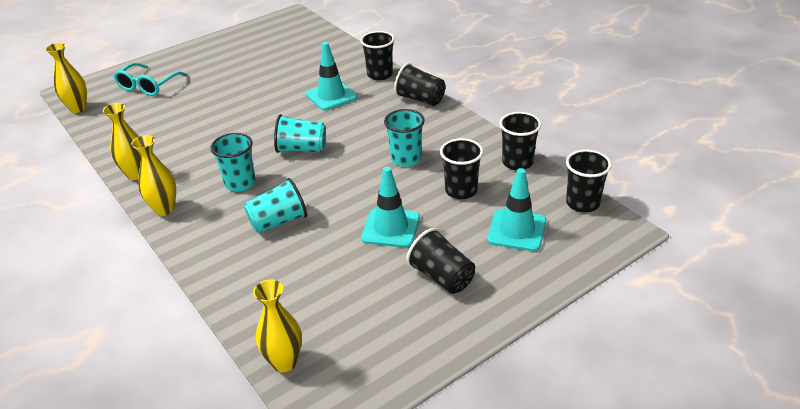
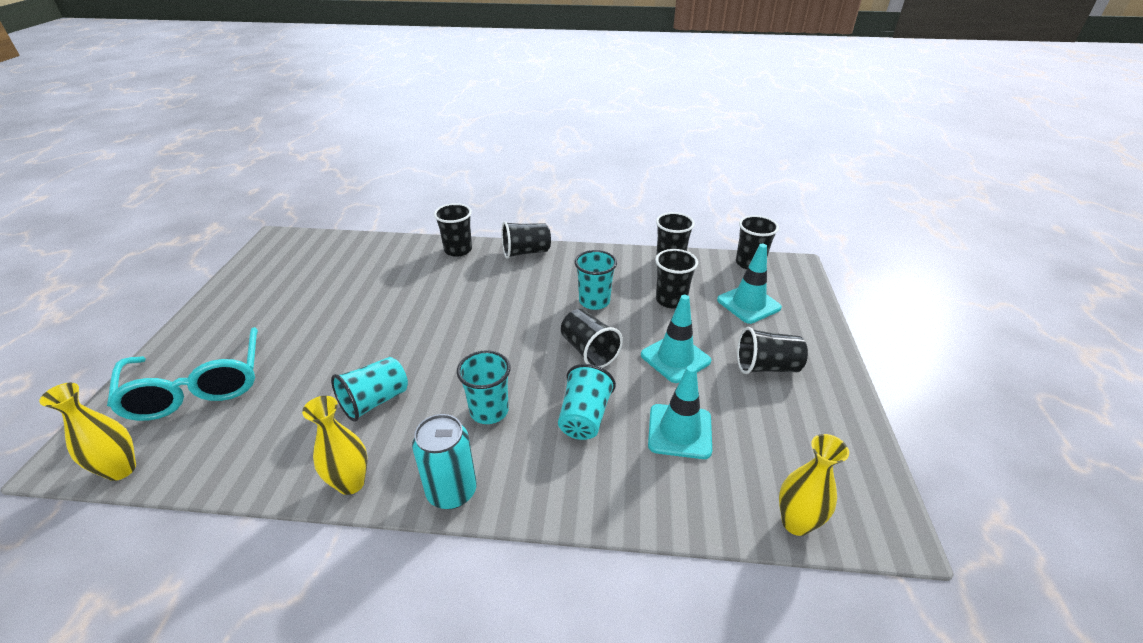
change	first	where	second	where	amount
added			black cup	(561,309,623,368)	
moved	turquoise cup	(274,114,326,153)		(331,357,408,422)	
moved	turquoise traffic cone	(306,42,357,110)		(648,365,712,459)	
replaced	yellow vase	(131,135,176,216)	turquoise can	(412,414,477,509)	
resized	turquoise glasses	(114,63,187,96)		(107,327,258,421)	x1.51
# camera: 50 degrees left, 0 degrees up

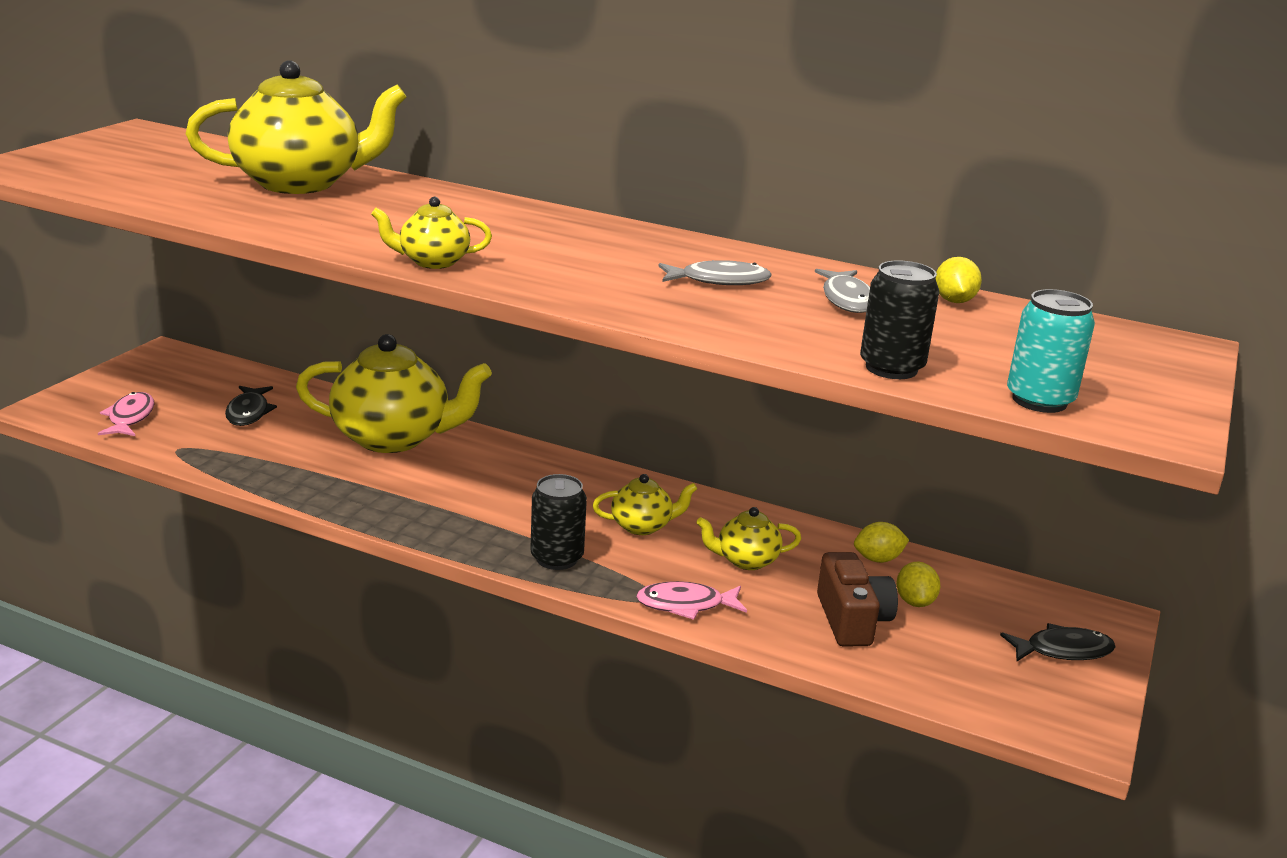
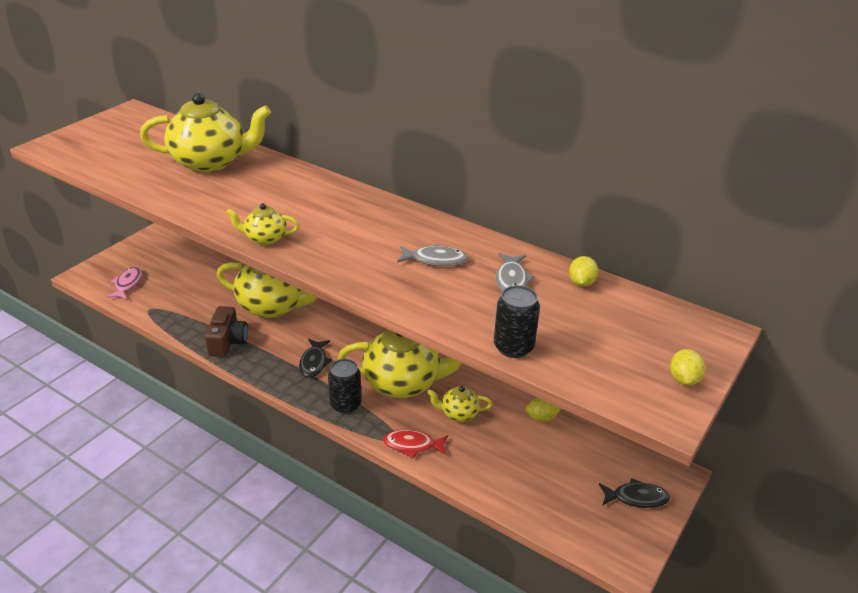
change	first	where	second	where	amount
removed	turquoise can	(1007,289,1095,413)			
moved	black fish	(225,386,277,426)		(299,339,332,378)	
moved	brown camera	(817,552,898,647)		(205,306,248,357)	
moved	yellow lemon	(896,562,941,607)		(670,349,705,386)	
recoloured	pink fish	(636,581,747,620)	red fish	(383,430,448,458)	
resized	yellow teapot	(593,474,697,535)		(338,330,462,398)	x2.08
# camera: 10 degrees right, 10 degrees up

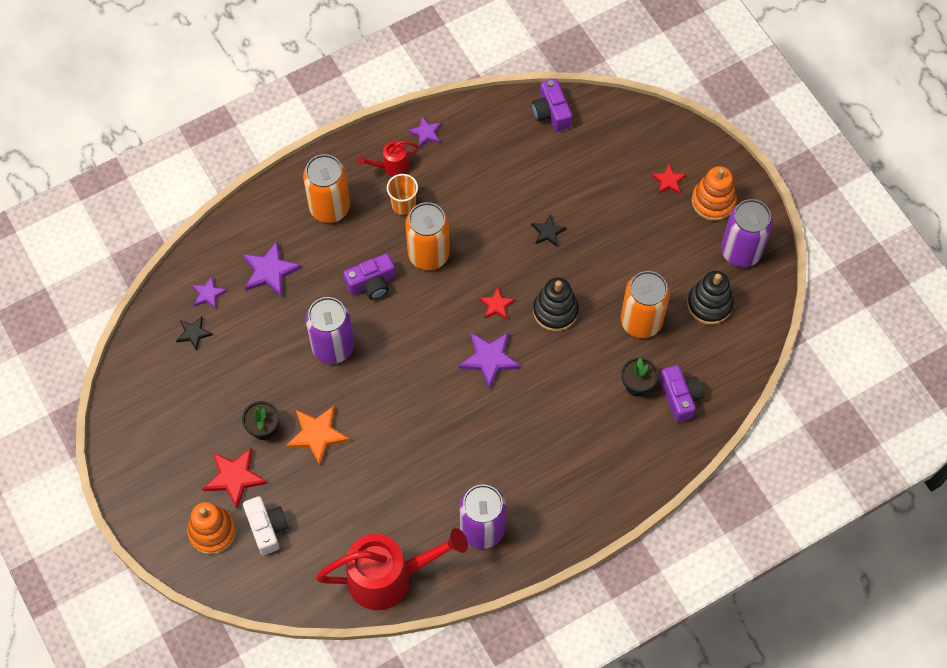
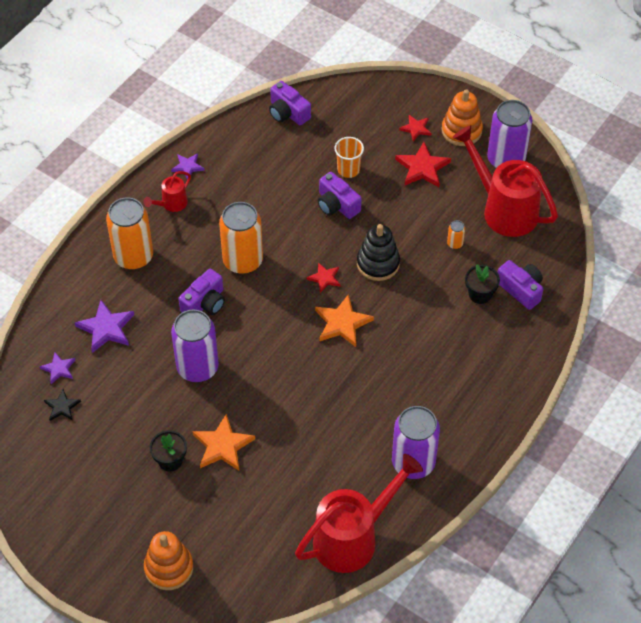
change	first	where	second	where	amount
removed	white camera	(243,496,288,555)			
moved	red star	(203,448,267,508)		(395,142,451,187)	
moved	orange cup	(387,174,418,215)		(334,137,364,178)	
replaced	black star	(531,214,567,246)	purple camera	(318,172,362,219)	
replaced	black stacking toy	(687,271,734,325)	red watering can	(452,125,558,237)	
recoloured	purple star	(459,332,521,389)	orange star	(315,294,374,347)	
resized	orange can	(621,271,670,338)		(447,220,465,249)	x0.41
# camera: 25 degrees left, 10 degrees down

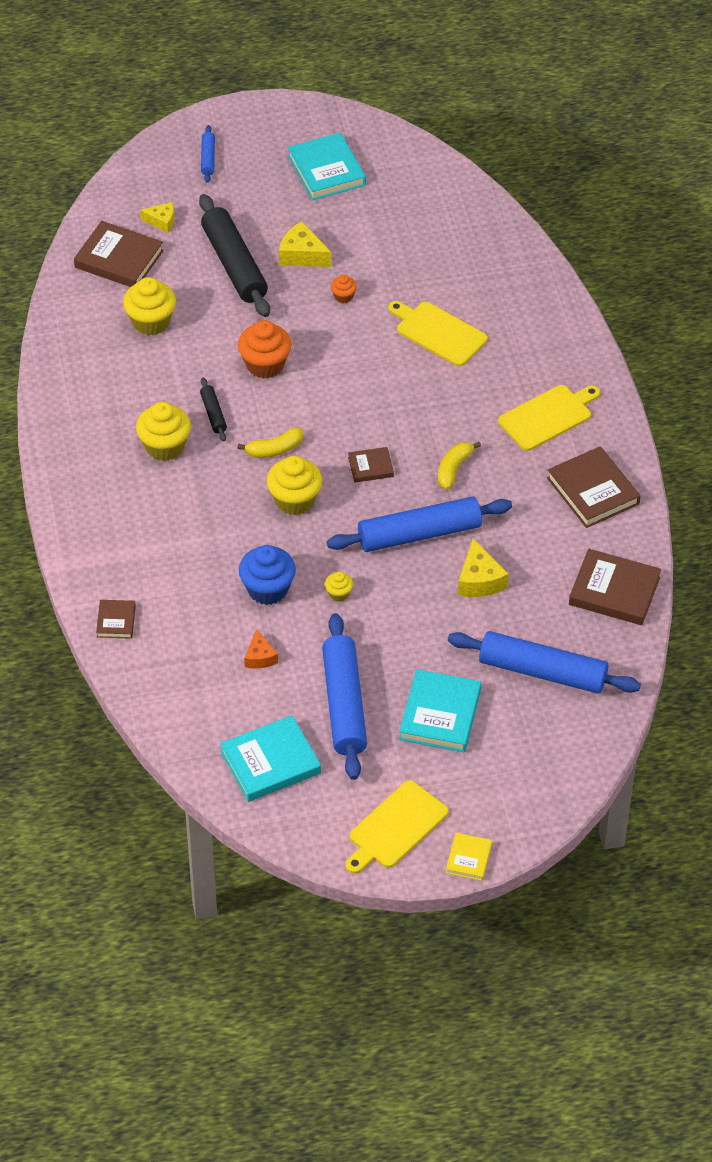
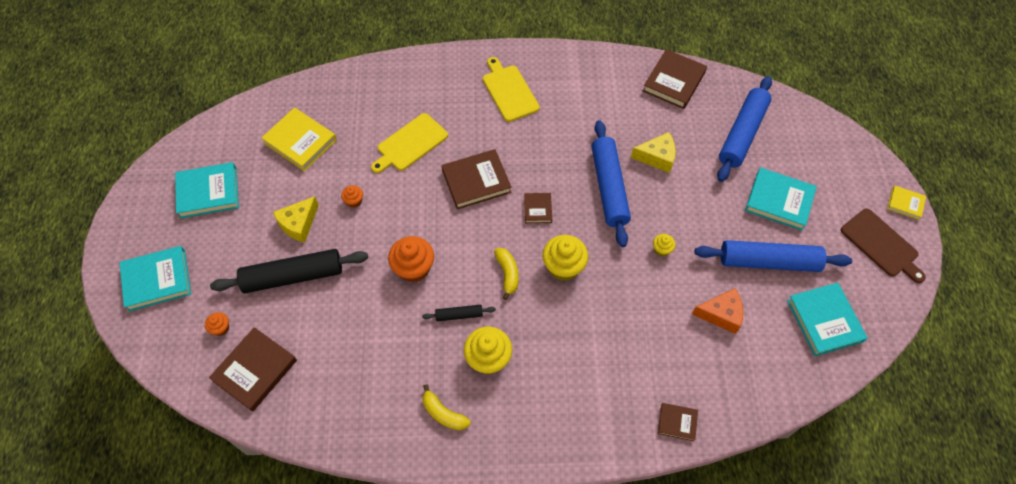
change	first	where	second	where	amount
removed	yellow cupcake	(123,277,176,335)			
removed	blue cupcake	(239,545,296,605)			
added			yellow book	(262,107,337,171)	
moved	yellow banana	(438,442,481,490)		(423,384,470,431)	
moved	brown book	(547,446,641,528)		(442,149,512,209)	
replaced	yellow cheese	(140,202,174,233)	orange cupcake	(205,312,229,336)	
replaced	blue rolling pin	(201,125,215,183)	turquoise book	(119,246,191,311)	
recoloured	yellow cutting board	(345,780,449,874)	brown cutting board	(841,209,926,283)	
resized	orange cheese	(244,629,278,669)		(692,288,743,334)	x1.53
# camera: 80 degrees left, 10 degrees up

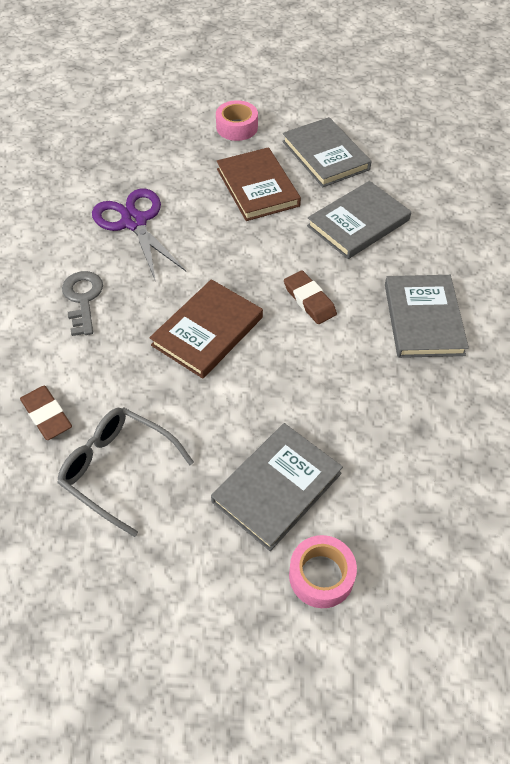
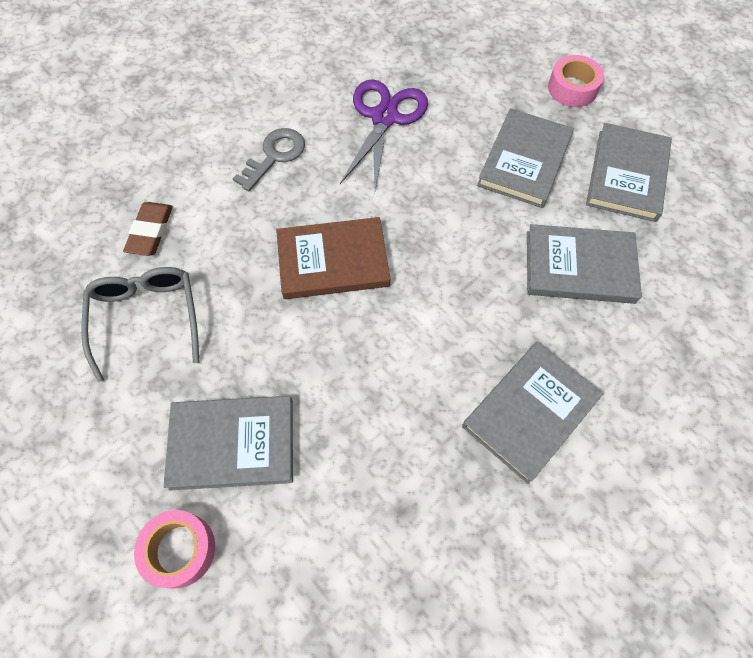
change	first	where	second	where	amount
removed	brown eraser	(284,270,337,324)			
recoloured	brown book	(217,147,301,221)	grey book	(477,108,574,208)	
# camera: 45 degrees right, 10 degrees up

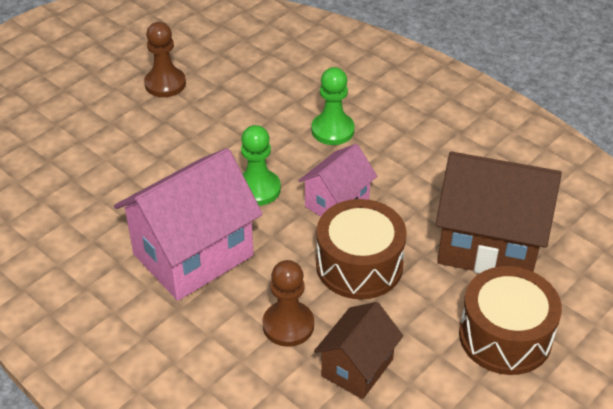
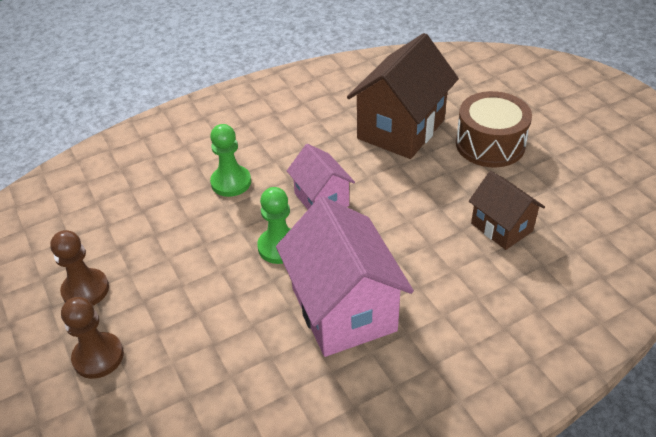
change	first	where	second	where	amount
removed	brown drum	(316,199,407,300)			
moved	brown pawn	(262,260,314,347)		(61,297,124,379)	
# camera: 70 degrees left, 0 degrees up

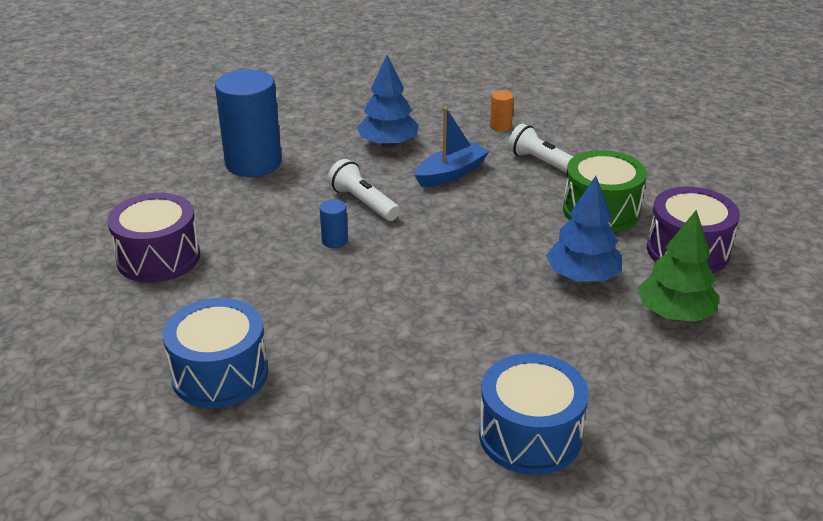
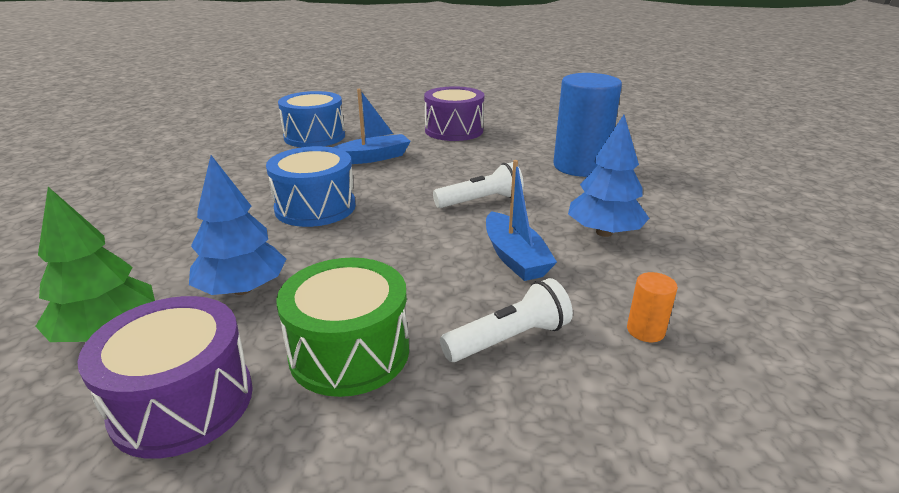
change	first	where	second	where	amount
removed	blue cylinder	(320,199,348,248)			
added			blue boat	(333,89,411,164)	
moved	blue drum	(479,353,589,475)		(266,146,356,227)	
# camera: 110 degrees right, 5 degrees down

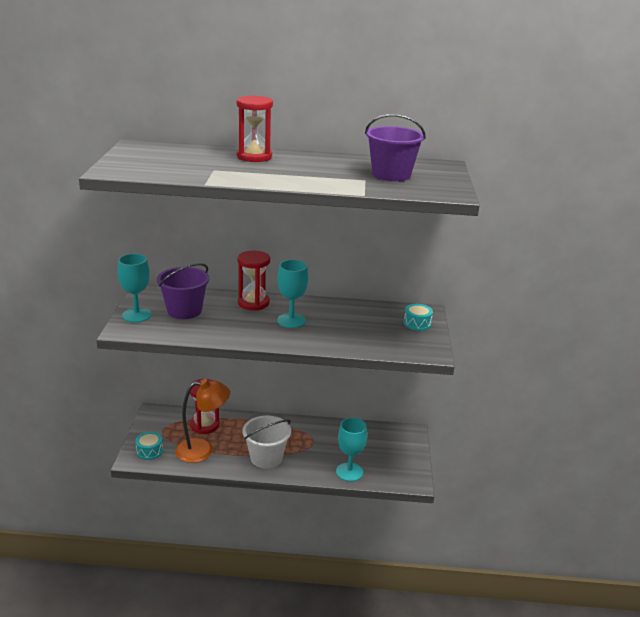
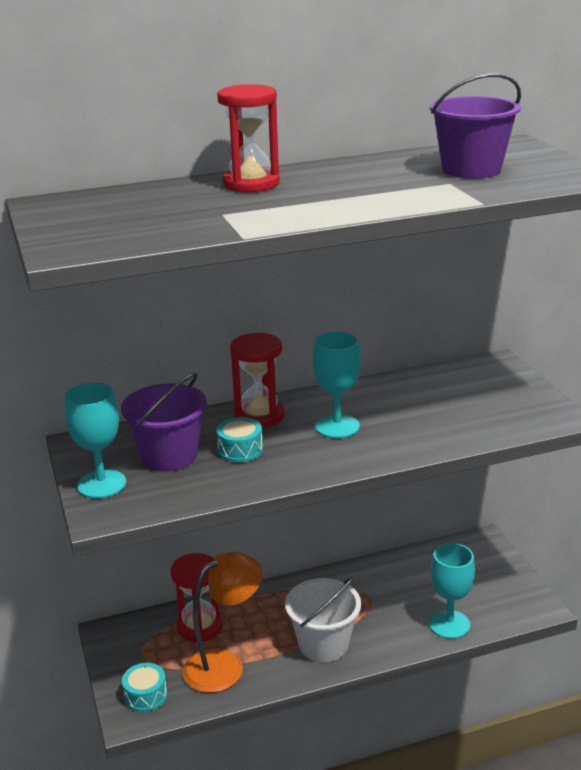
change	first	where	second	where	amount
moved	turquoise drum	(404,304,433,331)		(216,417,263,463)	
# camera: 20 degrees left, 0 degrees up

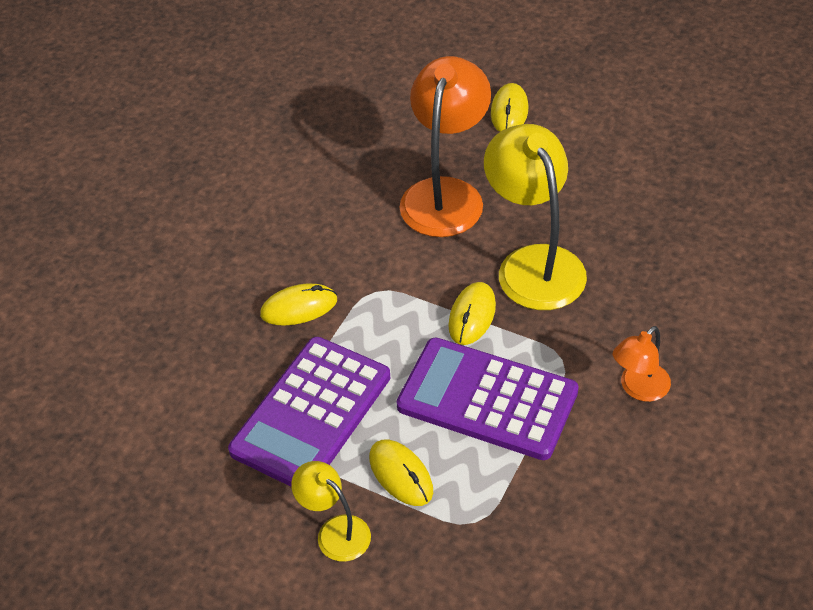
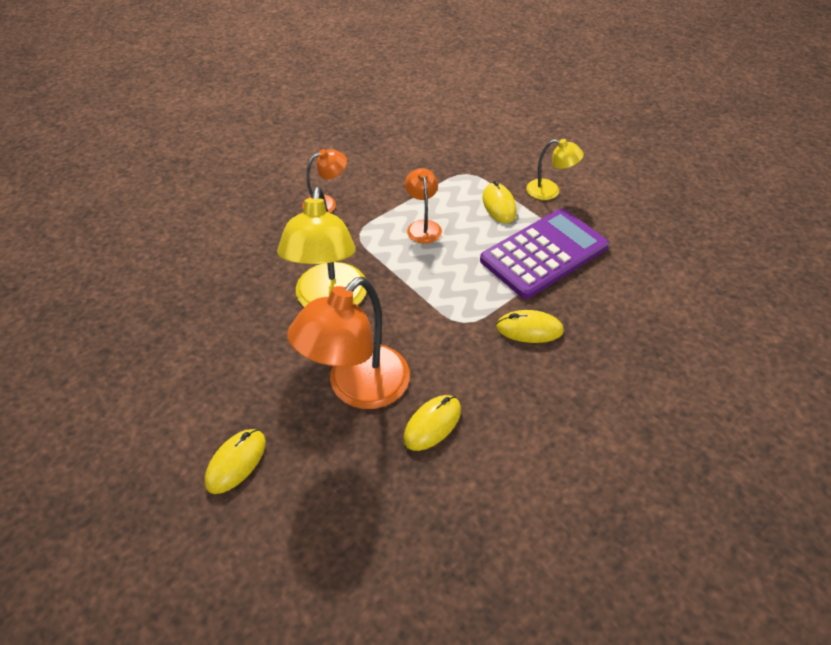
change	first	where	second	where	amount
moved	yellow mouse	(448,282,496,345)		(403,395,461,451)	
replaced	purple calculator	(396,337,579,460)	orange lamp	(405,168,442,244)	
turned	yellow lamp	(291,461,371,562)		(526,139,584,200)	45 degrees counterclockwise
# camera: 160 degrees left, 0 degrees up

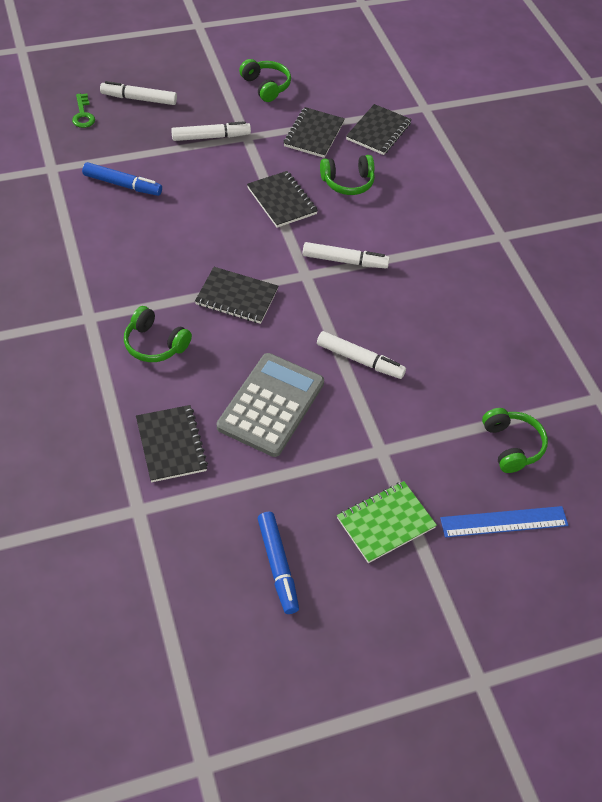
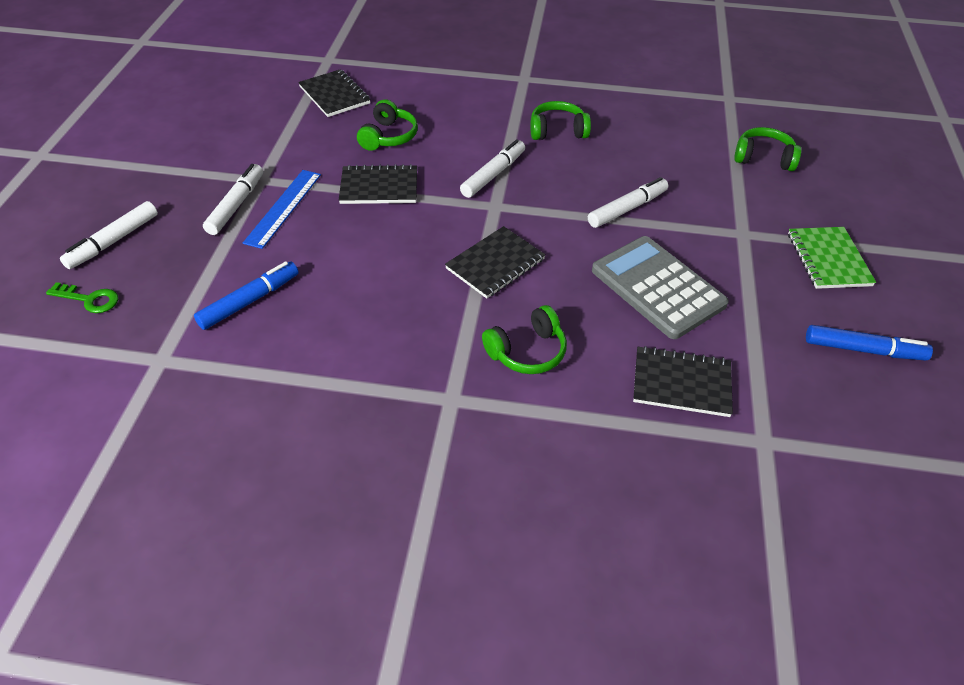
change	first	where	second	where	amount
removed	black notebook	(284,107,345,158)			
moved	green headphones	(239,59,291,102)		(530,101,591,140)	
moved	blue ruler	(440,506,568,538)		(243,170,321,249)	
# camera: 60 degrees left, 5 degrees down

